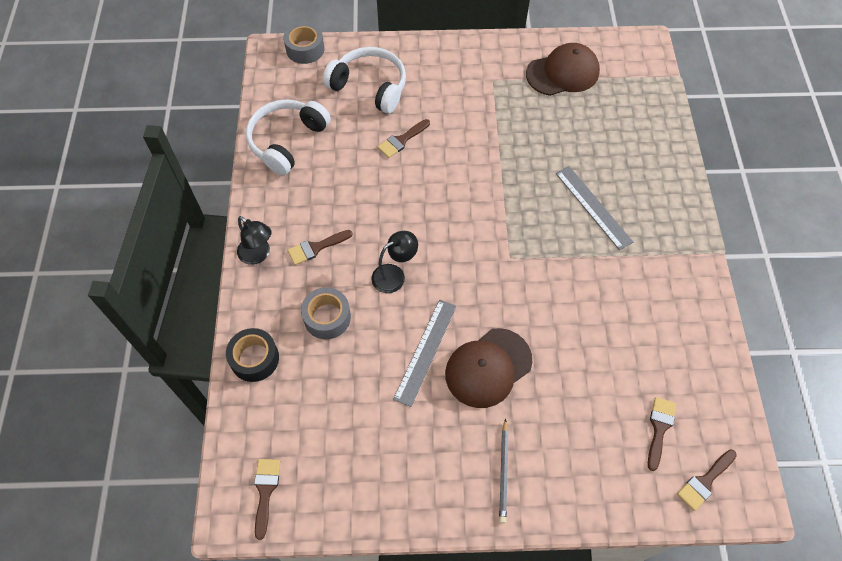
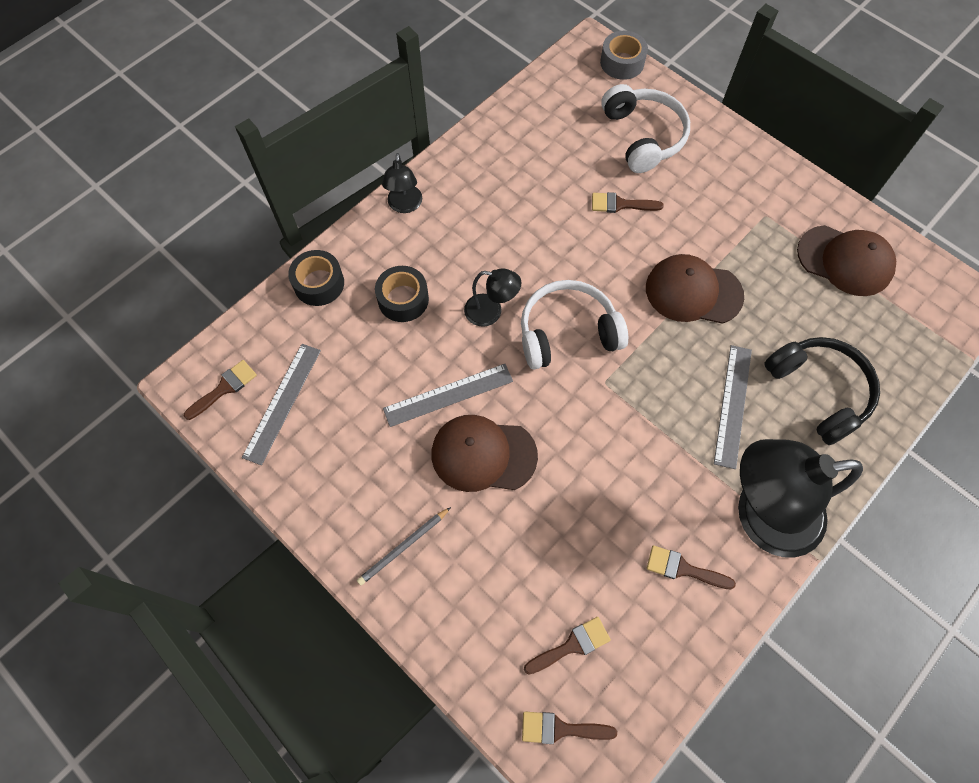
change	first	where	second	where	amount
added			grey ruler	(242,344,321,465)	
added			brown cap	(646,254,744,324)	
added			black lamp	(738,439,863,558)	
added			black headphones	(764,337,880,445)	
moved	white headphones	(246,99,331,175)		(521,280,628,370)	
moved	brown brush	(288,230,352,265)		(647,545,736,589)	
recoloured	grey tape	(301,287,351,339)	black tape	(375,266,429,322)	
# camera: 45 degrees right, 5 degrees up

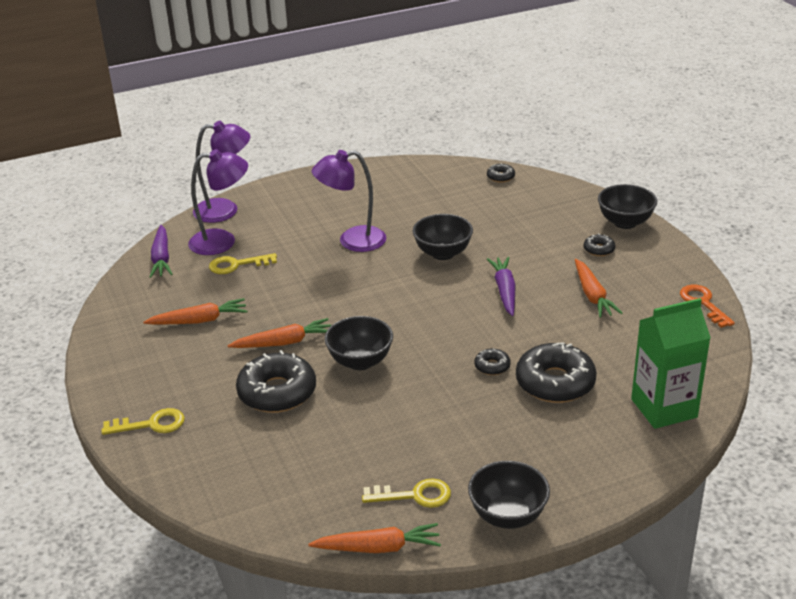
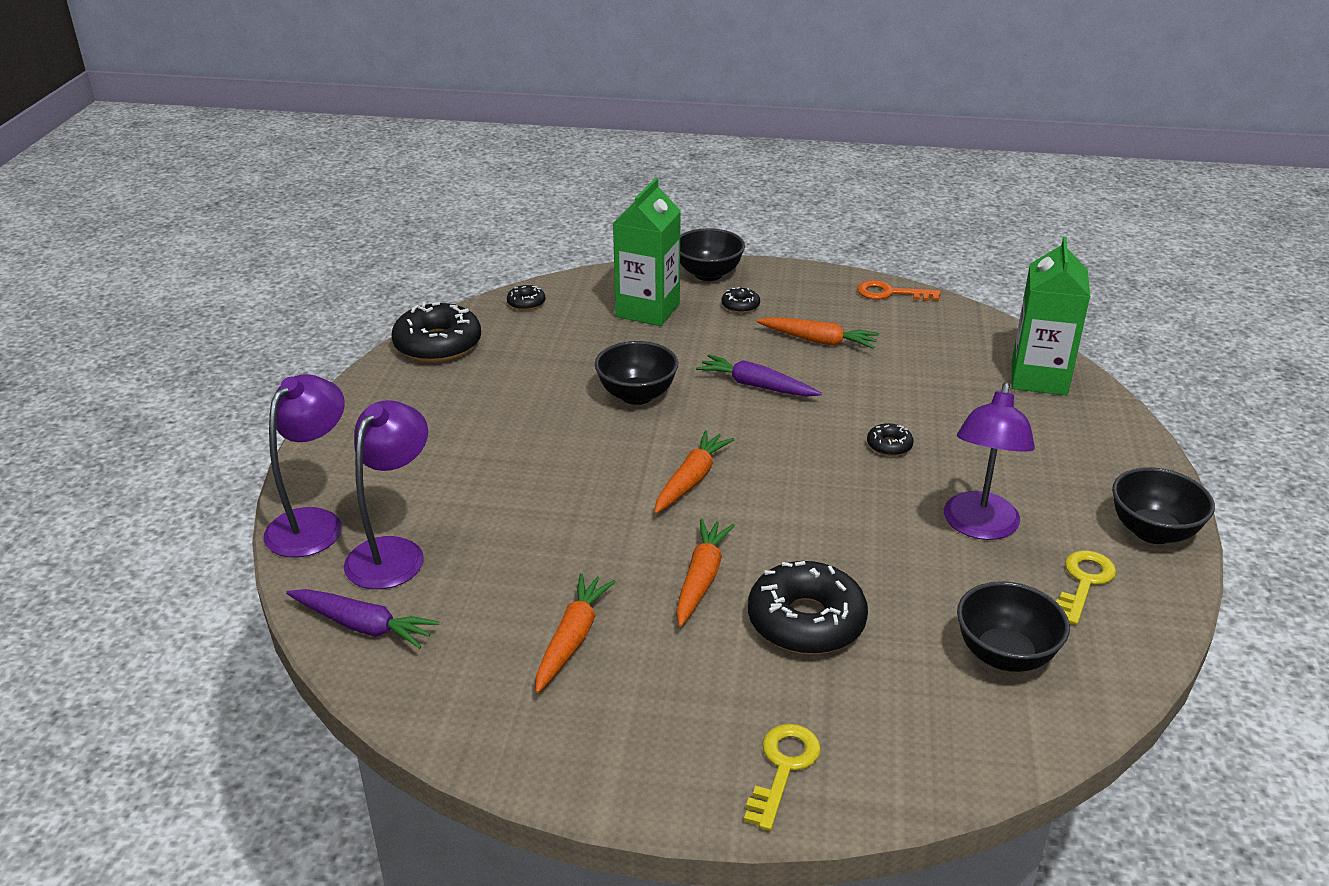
change	first	where	second	where	amount
removed	yellow key	(209,253,277,274)			
added			green carton	(613,178,681,326)	
moved	orange carrot	(308,523,441,553)		(654,430,734,514)	
moved	purple lamp	(311,150,386,252)		(944,382,1035,540)	
moved	black bowl	(325,316,393,370)		(957,581,1070,672)	
moved	black donut	(516,342,597,403)		(391,302,481,362)	
# camera: 60 degrees left, 0 degrees up

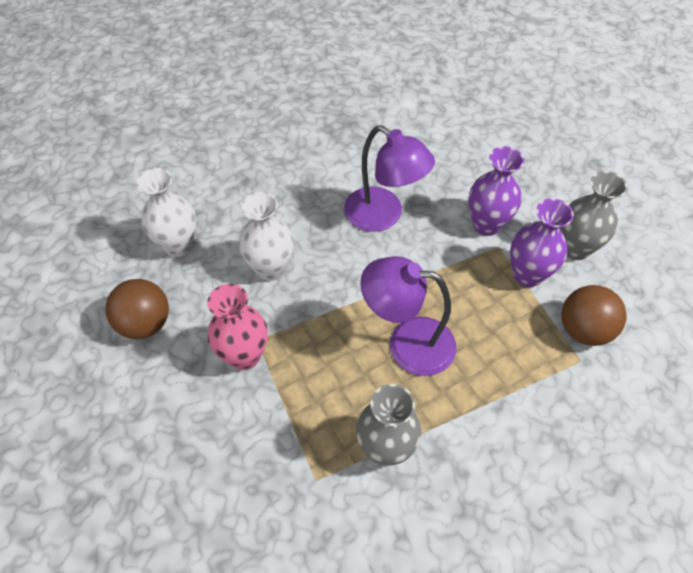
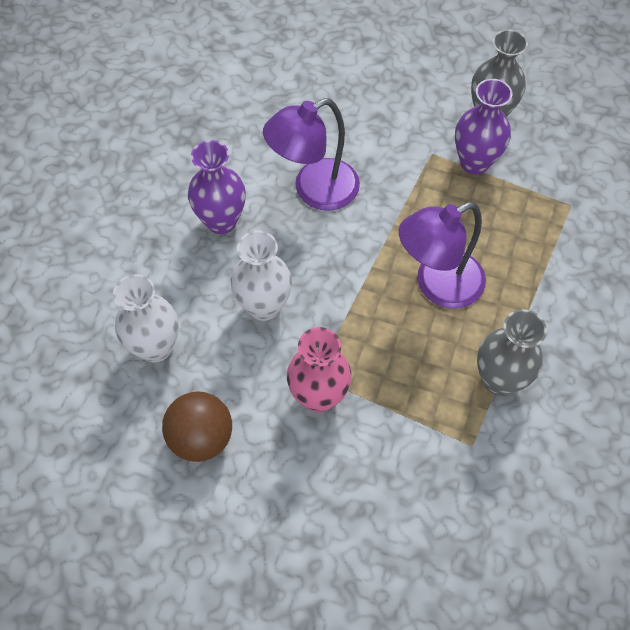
change	first	where	second	where	amount
removed	brown ball	(561,285,627,346)			
moved	purple vase	(468,146,524,236)		(188,140,246,234)	
turned	purple lamp	(344,125,435,232)		(263,98,360,211)	150 degrees clockwise
# camera: 40 degrees left, 5 degrees up

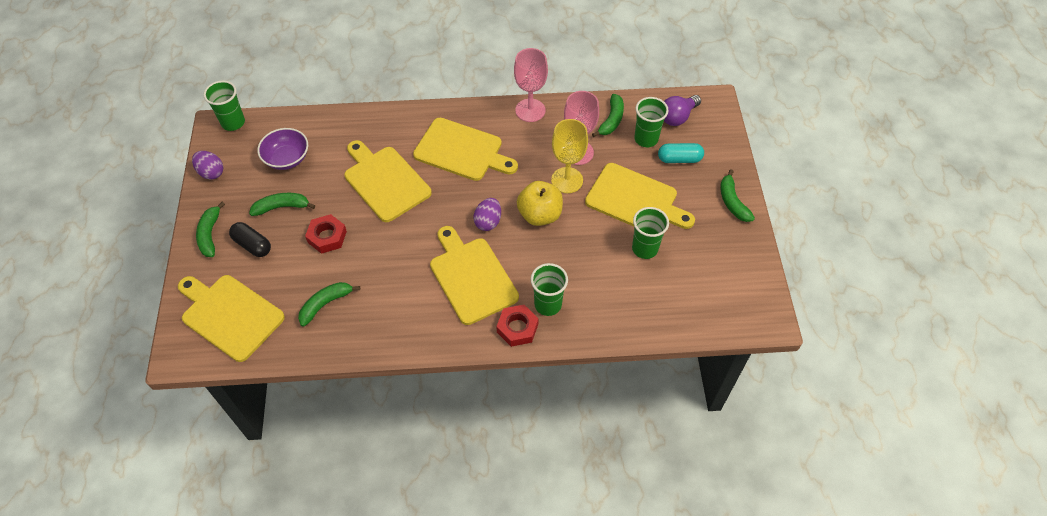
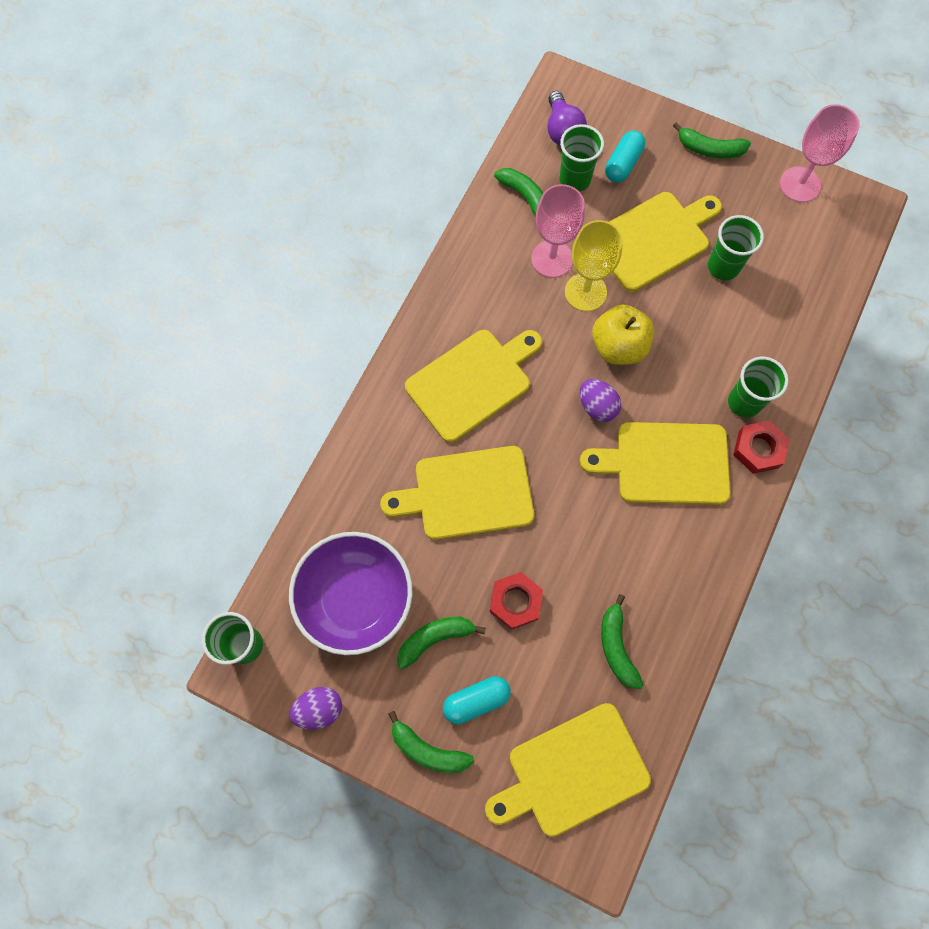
change	first	where	second	where	amount
moved	pink goblet	(514,48,548,122)		(780,104,860,202)	
recoloured	black capsule	(229,222,271,257)	turquoise capsule	(443,676,511,724)	
turned	green banana	(249,193,315,216)		(397,616,486,669)	45 degrees clockwise
resized	purple bowl	(257,128,308,170)		(289,532,413,655)	x1.60
# camera: 60 degrees left, 15 degrees up

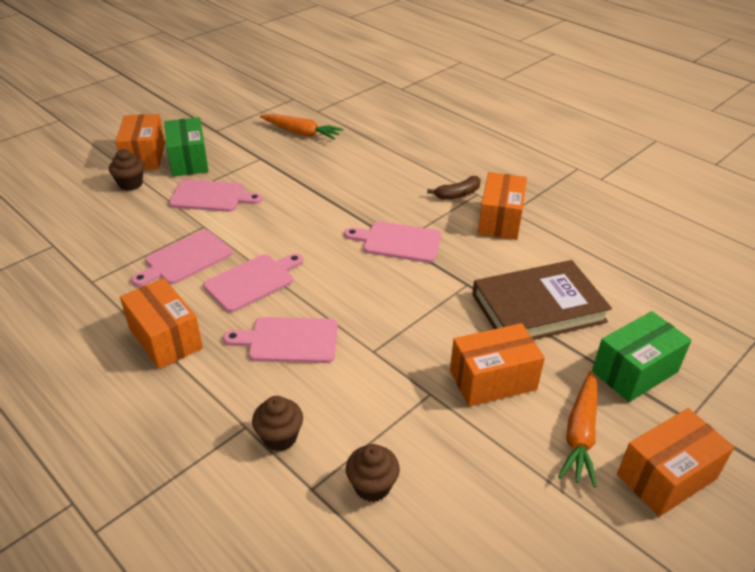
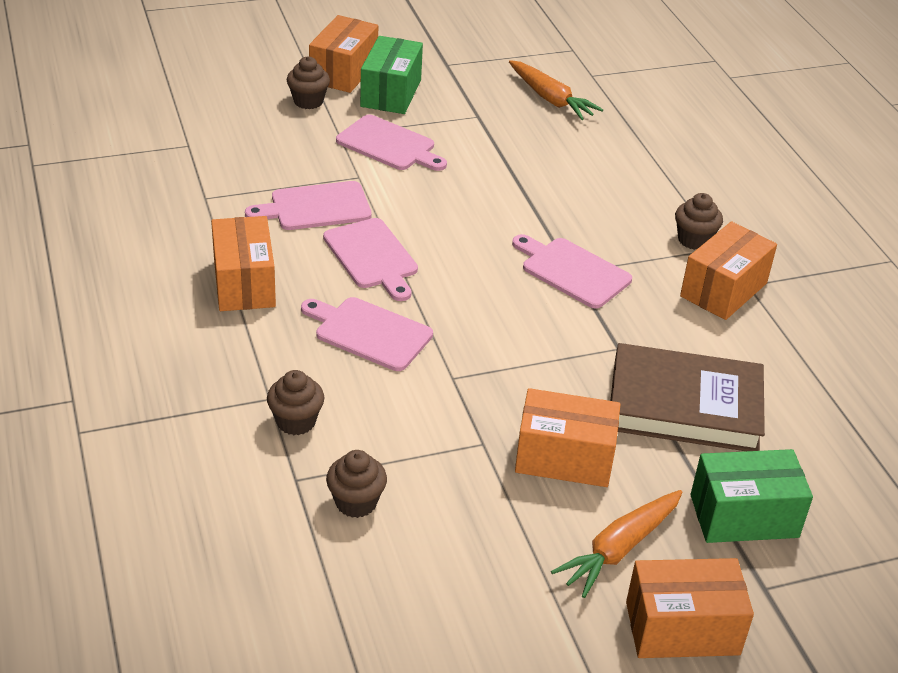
change	first	where	second	where	amount
replaced	brown banana	(427,176,481,200)	brown cupcake	(675,193,723,250)	
turned	pink cutting board	(203,253,303,312)		(323,218,418,301)	75 degrees clockwise
# camera: 25 degrees right, 0 degrees up

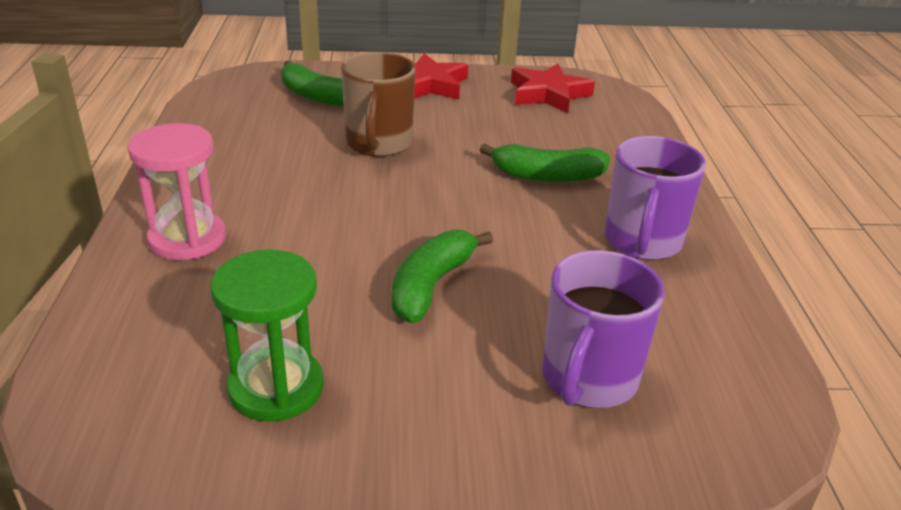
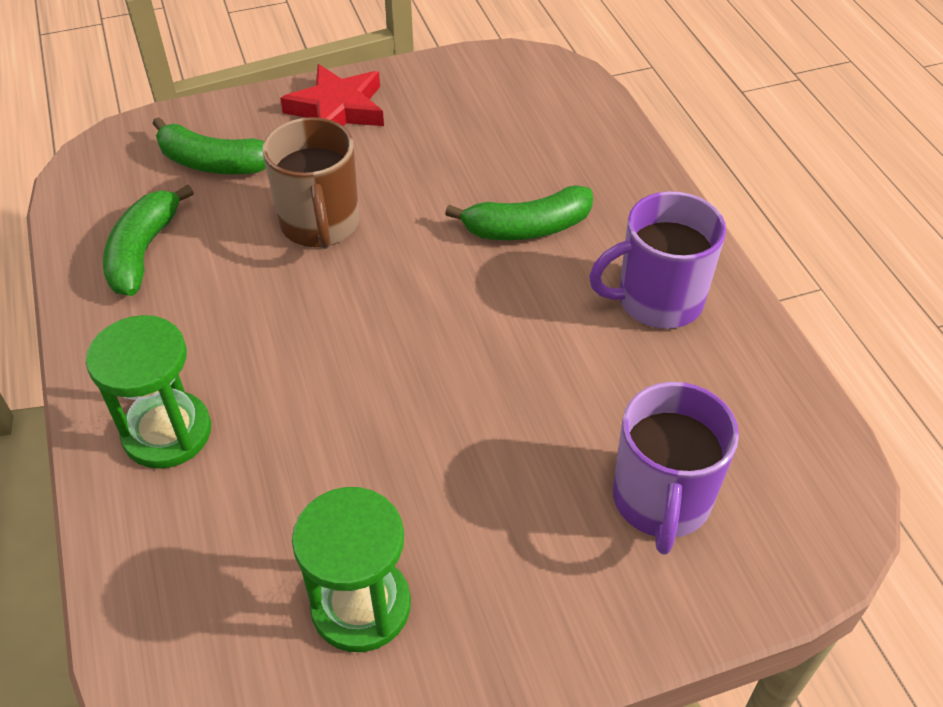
change	first	where	second	where	amount
removed	red star	(511,63,595,113)			
moved	green banana	(392,230,493,323)		(103,185,194,296)	
recoloured	pink hourglass	(128,123,226,260)	green hourglass	(86,315,211,469)	
turned	purple mug	(605,136,706,260)		(589,191,726,329)	75 degrees clockwise
# camera: 15 degrees left, 15 degrees up

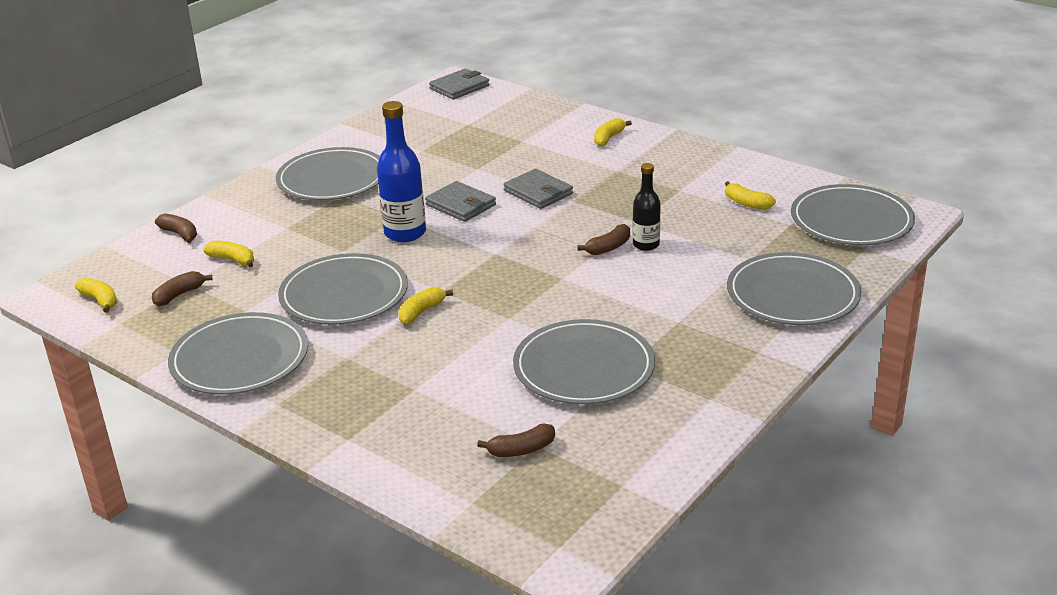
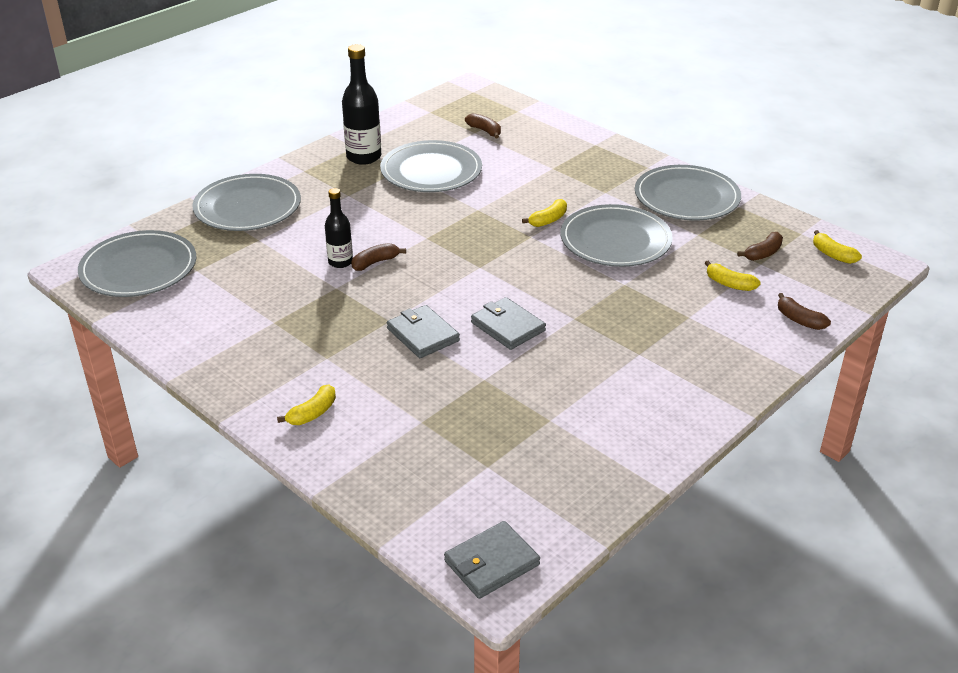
change	first	where	second	where	amount
removed	grey plate	(276,147,380,201)			
removed	blue bottle	(377,101,426,242)			
removed	yellow banana	(725,181,776,210)			
added			black bottle	(342,44,381,165)	
turned	brown banana	(477,424,555,457)		(465,113,501,138)	60 degrees clockwise
# camera: 175 degrees left, 5 degrees up

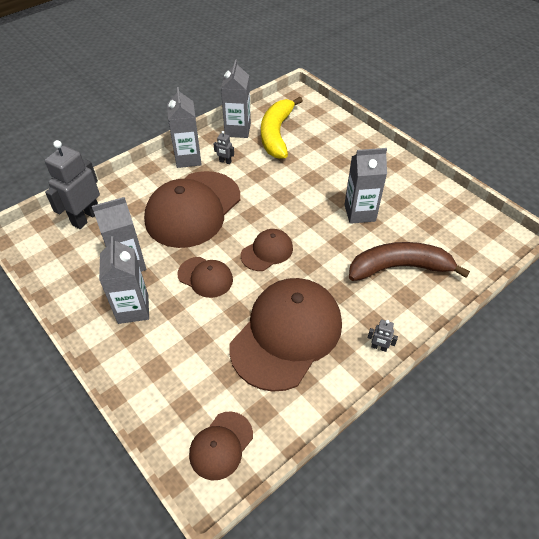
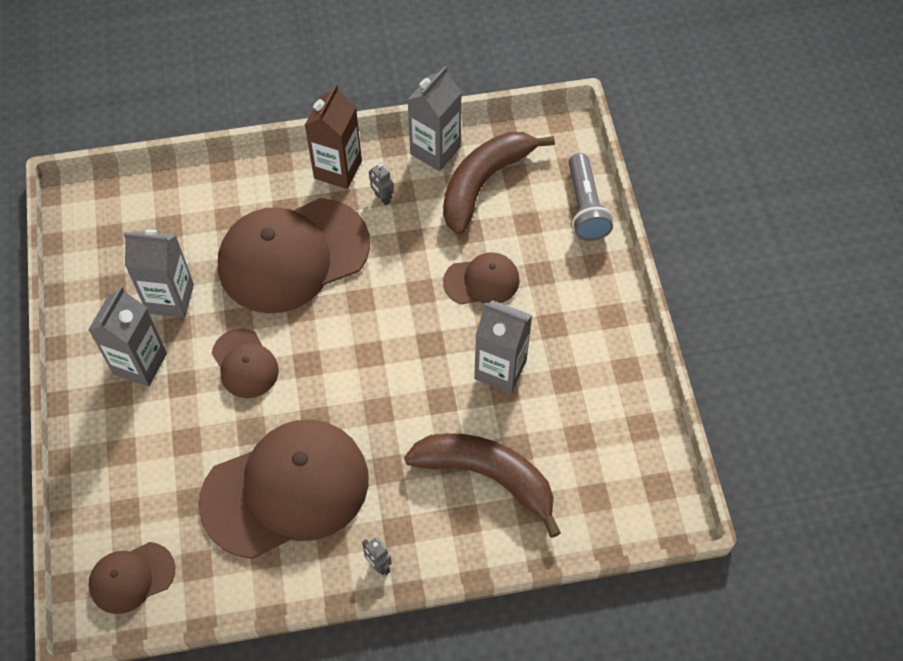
change	first	where	second	where	amount
removed	grey robot	(45,140,100,229)			
added			grey flashlight	(569,153,613,241)	
moved	brown cap	(241,229,293,271)		(443,252,520,305)	
recoloured	grey carton	(167,87,202,168)	brown carton	(305,84,362,189)	
recoloured	yellow banana	(261,97,303,159)	brown banana	(443,132,555,235)	
# camera: 30 degrees right, 10 degrees up

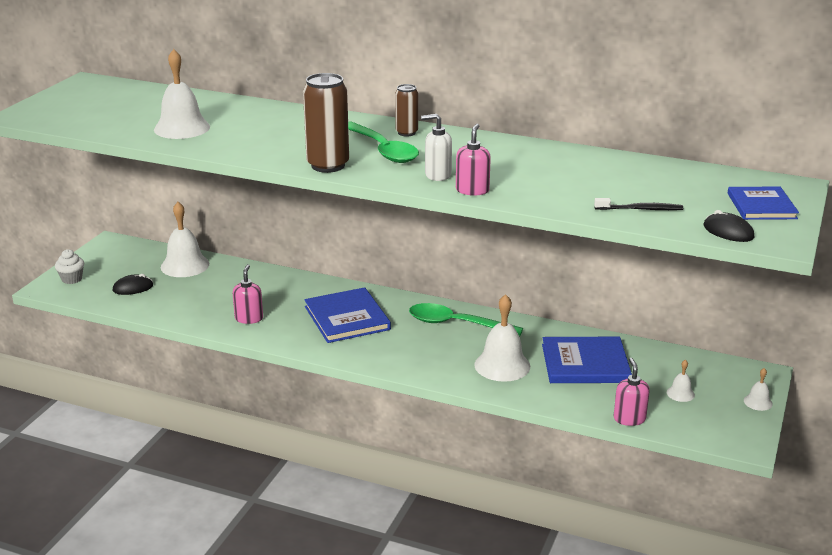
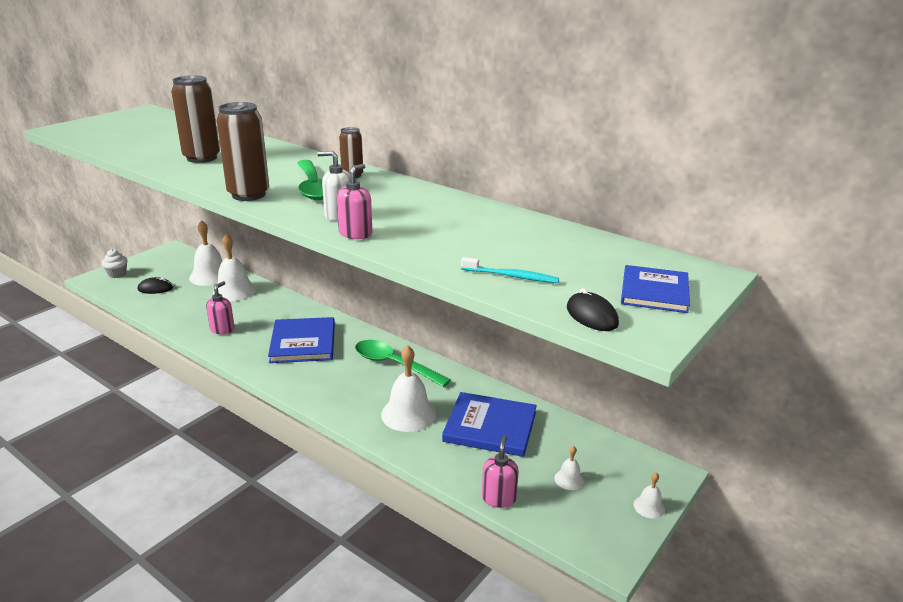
change	first	where	second	where	amount
added			brown can	(171,76,220,163)	
moved	white bell	(154,49,210,139)		(213,234,257,301)	
recoloured	black toothbrush	(594,198,683,210)	turquoise toothbrush	(461,257,559,283)	
# camera: 15 degrees right, 0 degrees up

